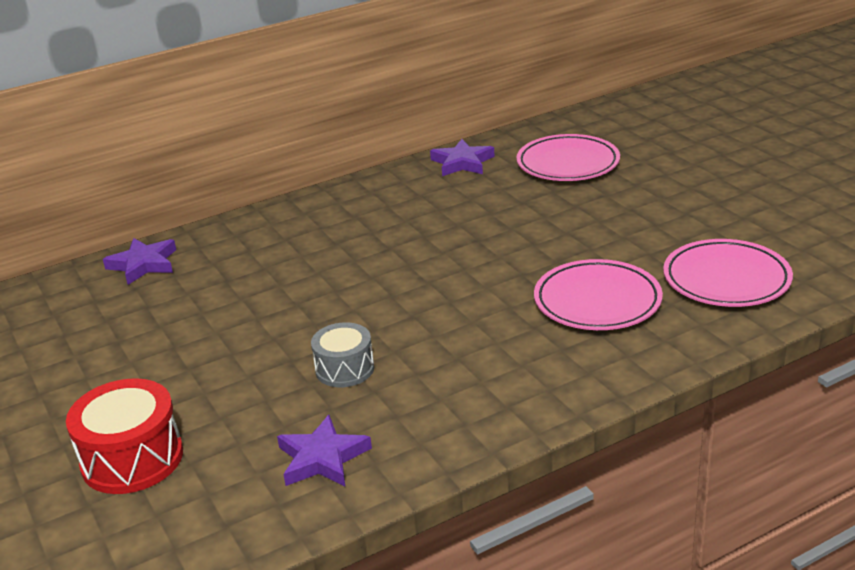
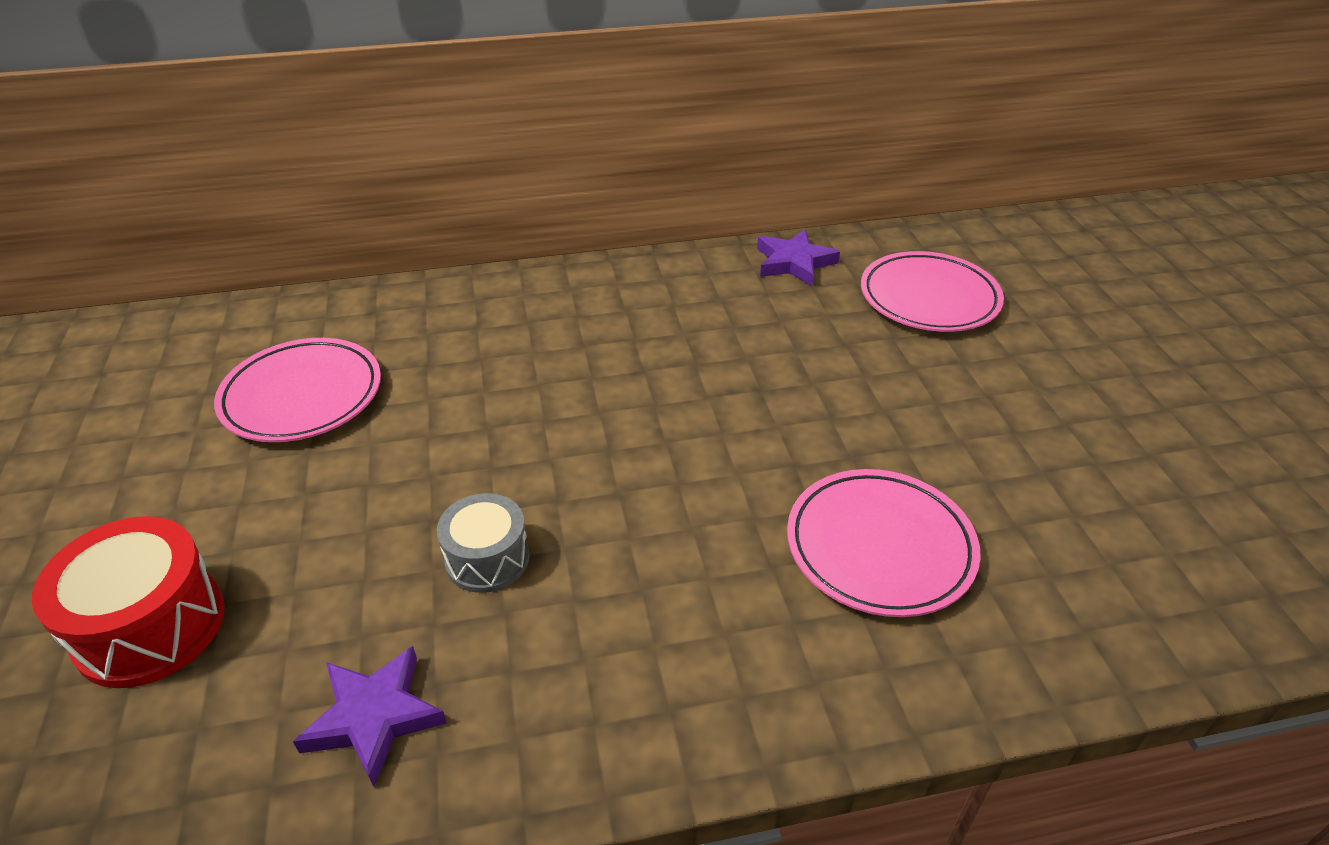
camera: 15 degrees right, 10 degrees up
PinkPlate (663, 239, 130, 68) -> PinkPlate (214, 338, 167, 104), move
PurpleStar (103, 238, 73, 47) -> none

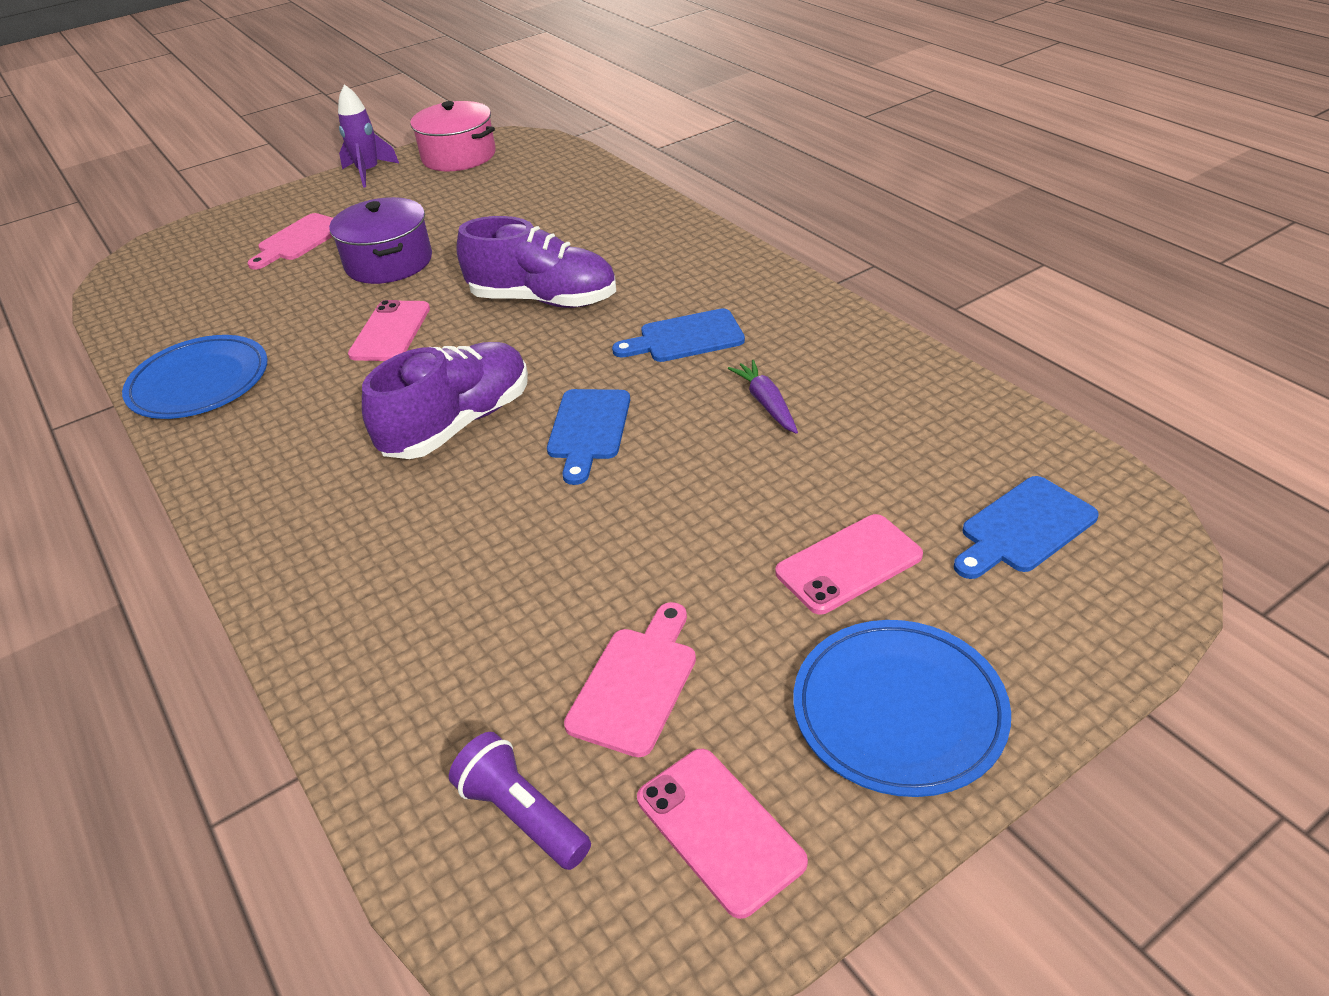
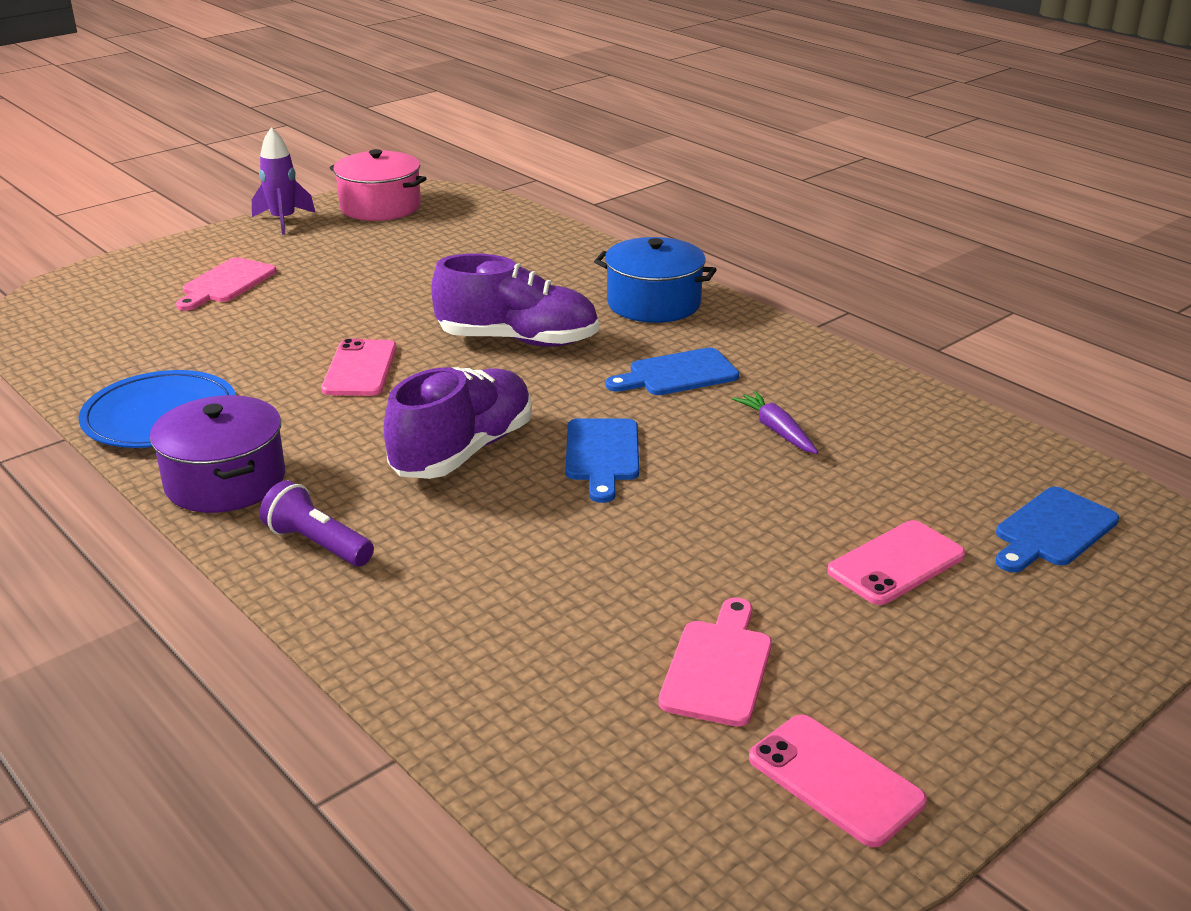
camera: 10 degrees left, 10 degrees down
PurplePot (329, 197, 103, 87) -> PurplePot (150, 395, 135, 118), move
PurpleFlashlight (449, 732, 142, 138) -> PurpleFlashlight (260, 480, 114, 86), move
none -> BluePot (594, 237, 123, 86)
BluePlate (793, 620, 218, 177) -> none

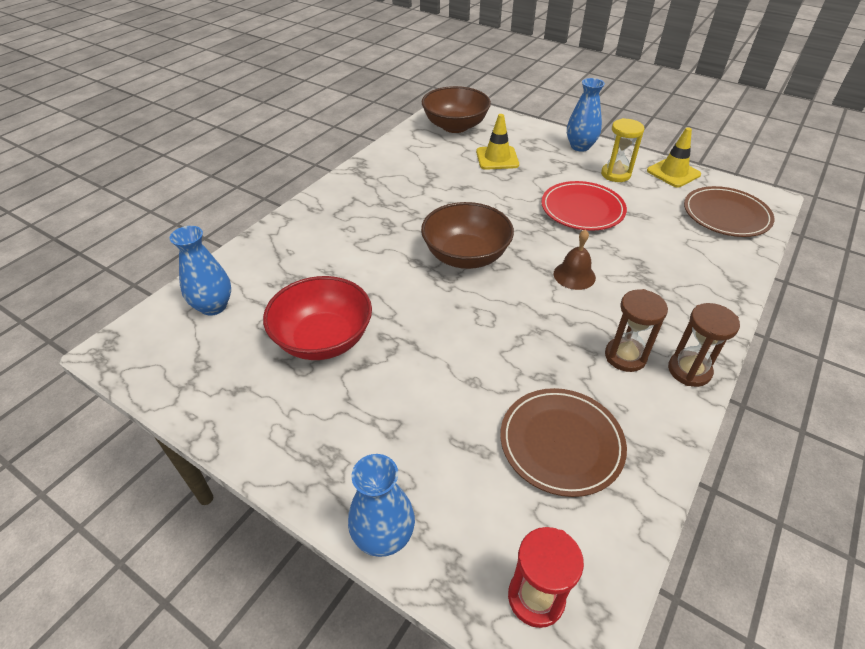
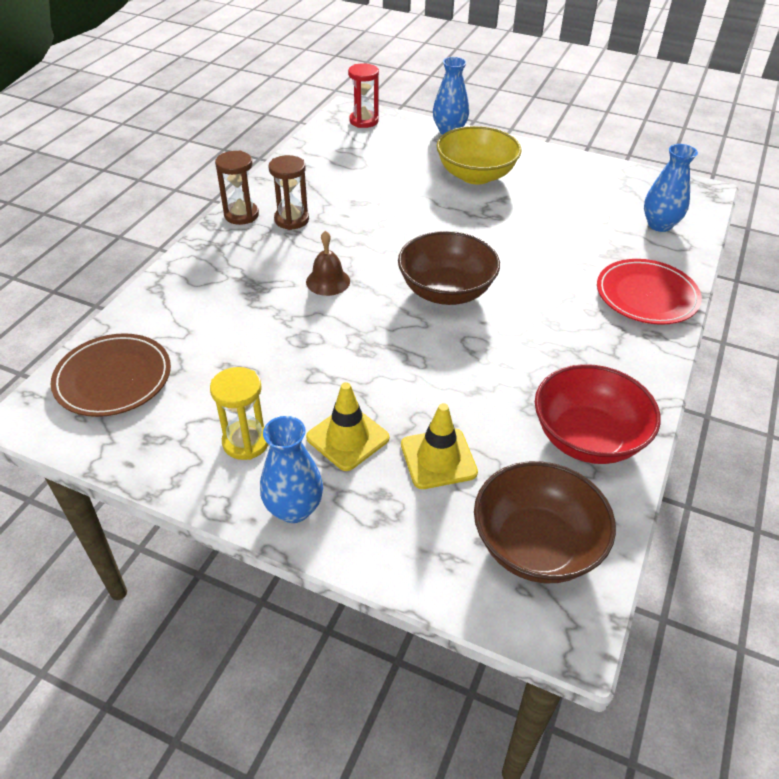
camera: 170 degrees right, 0 degrees up
YellowTrafficCone (647, 127, 54, 60) -> YellowTrafficCone (306, 382, 84, 89), move
none -> YellowBowl (437, 126, 85, 58)
RedBowl (263, 276, 109, 84) -> RedBowl (535, 364, 126, 100), move
RedPlate (541, 181, 86, 50) -> RedPlate (597, 259, 105, 66), move
BrownPlate (500, 388, 127, 109) -> none

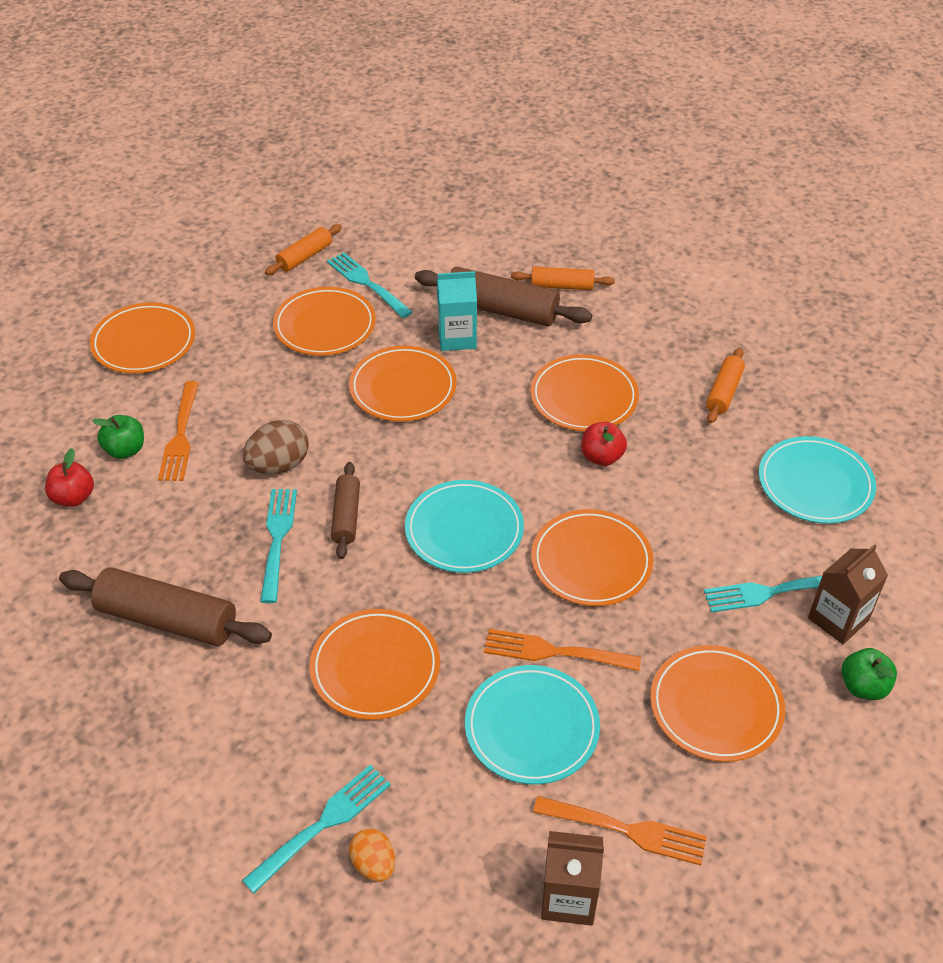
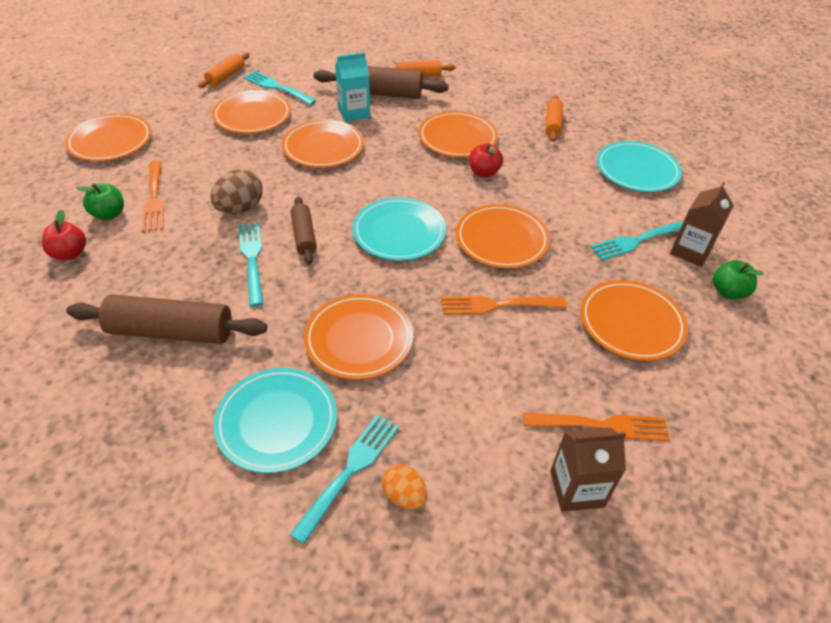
camera: 15 degrees left, 0 degrees up
TurquoisePlate (465, 665, 135, 119) -> TurquoisePlate (214, 368, 123, 105), move

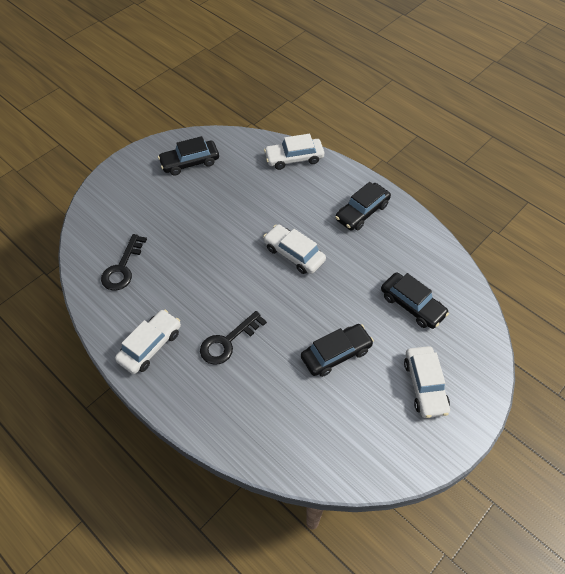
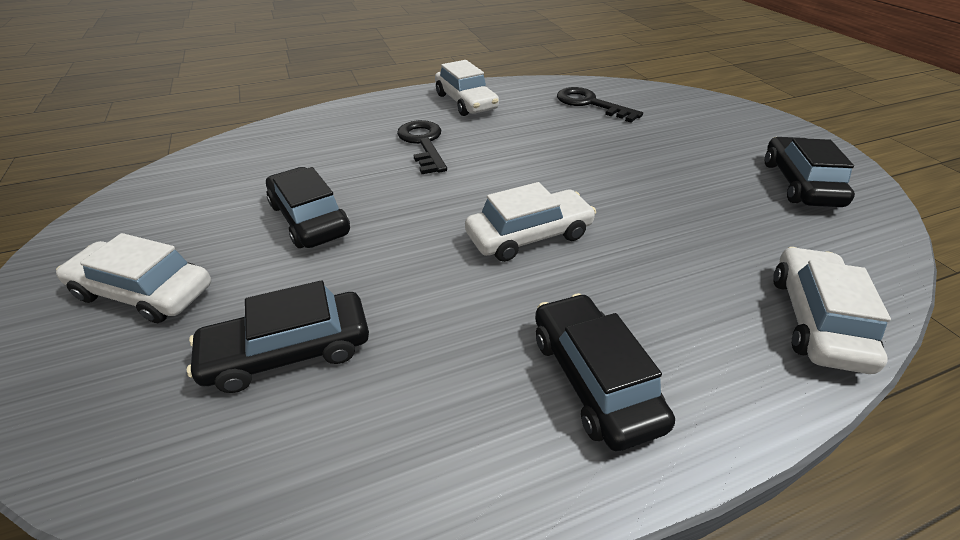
camera: 115 degrees right, 15 degrees down
BlackCar (301, 324, 73, 53) -> BlackCar (266, 167, 84, 81), 150 degrees clockwise

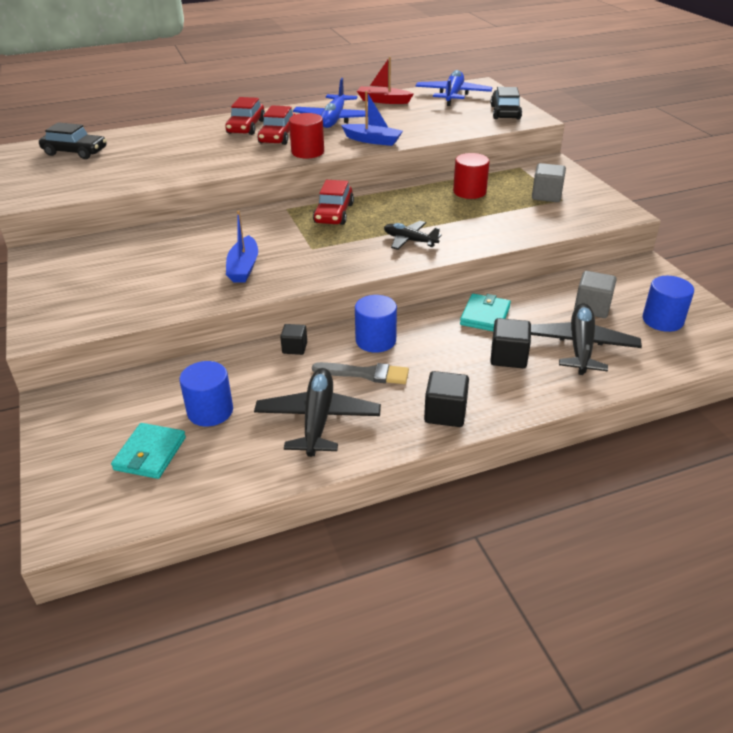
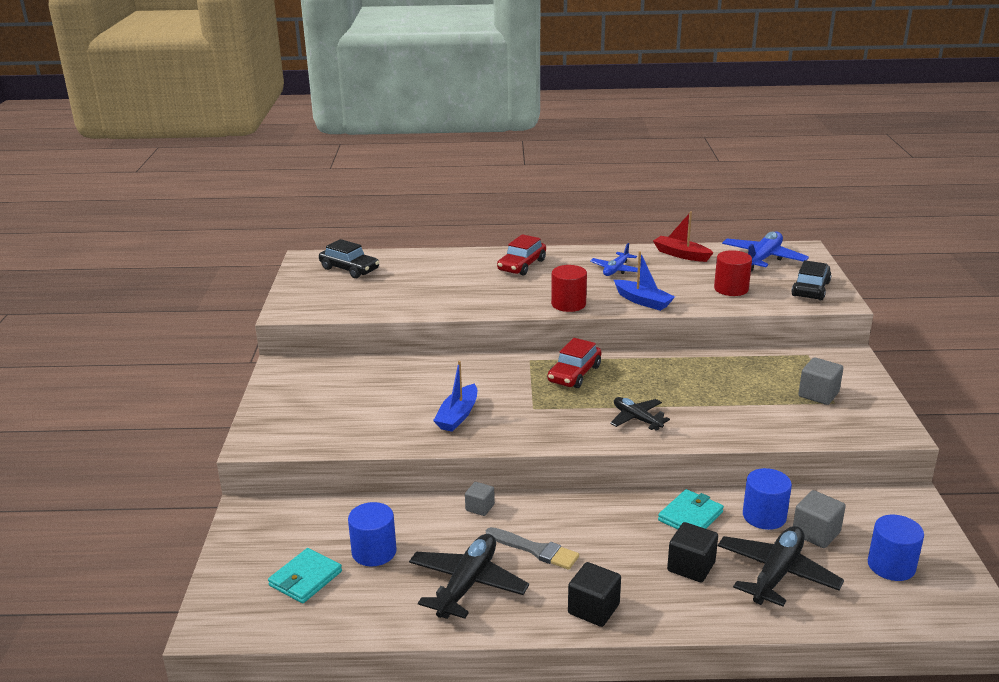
camera: 20 degrees right, 10 degrees down
BlackCube (280, 324, 27, 31) -> GreyCube (465, 482, 30, 34)
BluePlane (293, 78, 72, 50) -> BluePlane (590, 243, 48, 33), x0.62
RedCylinder (453, 153, 37, 46) -> RedCylinder (714, 250, 38, 46), move
BlueCylinder (355, 295, 42, 58) -> BlueCylinder (743, 468, 49, 62), move
RedCar (257, 105, 39, 40) -> none

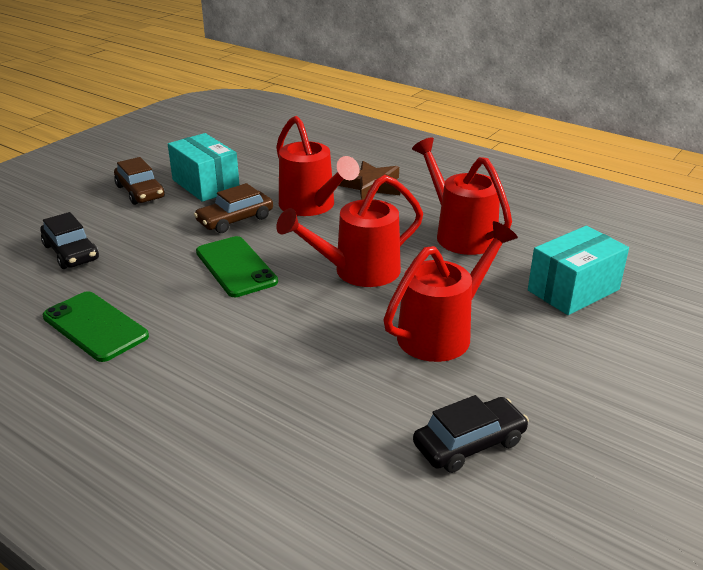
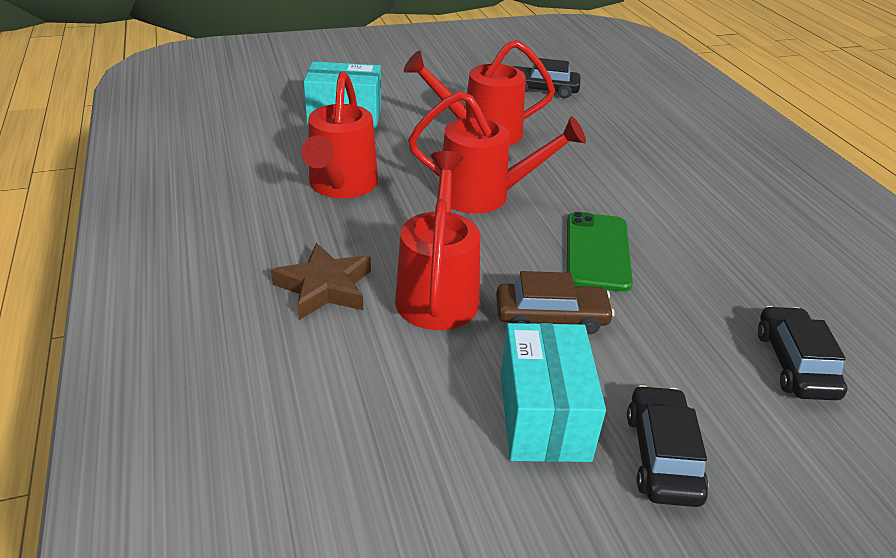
camera: 145 degrees left, 5 degrees up
BrownCar (114, 157, 51, 48) -> BlackCar (627, 385, 81, 122)
GreenPhone (43, 291, 106, 71) -> none

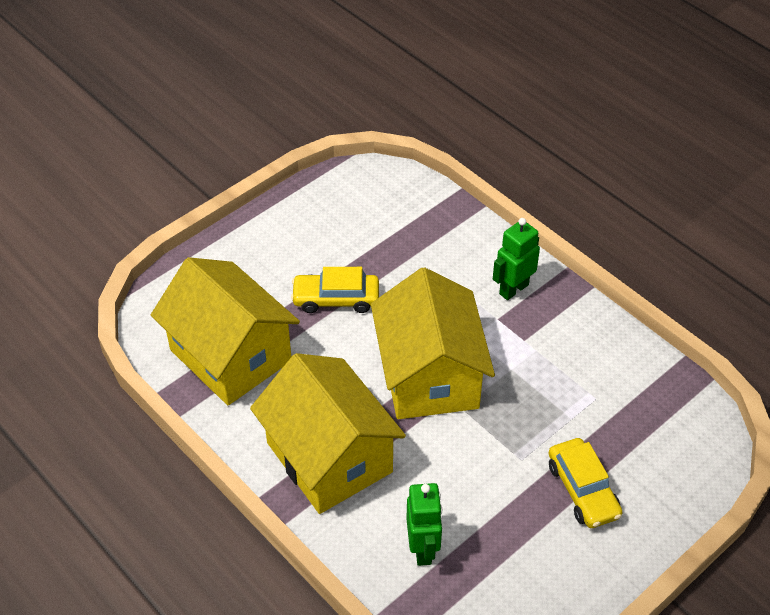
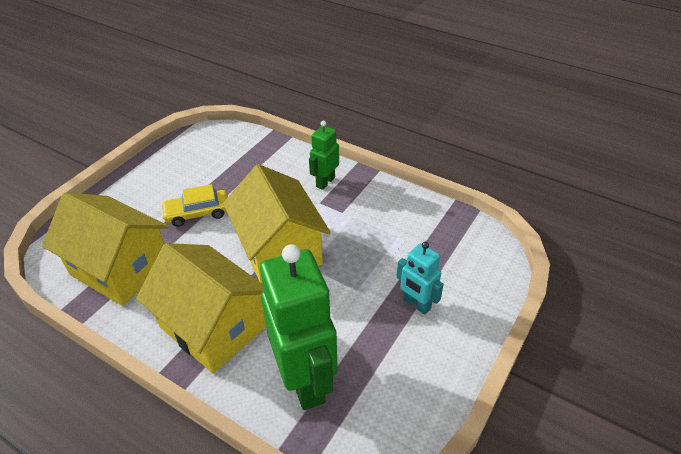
camera: 15 degrees left, 5 degrees down
GreenRobot (406, 483, 36, 83) -> GreenRobot (260, 244, 78, 166), x1.96
YellowCar (549, 438, 74, 90) -> TurquoiseRobot (396, 242, 48, 73)

